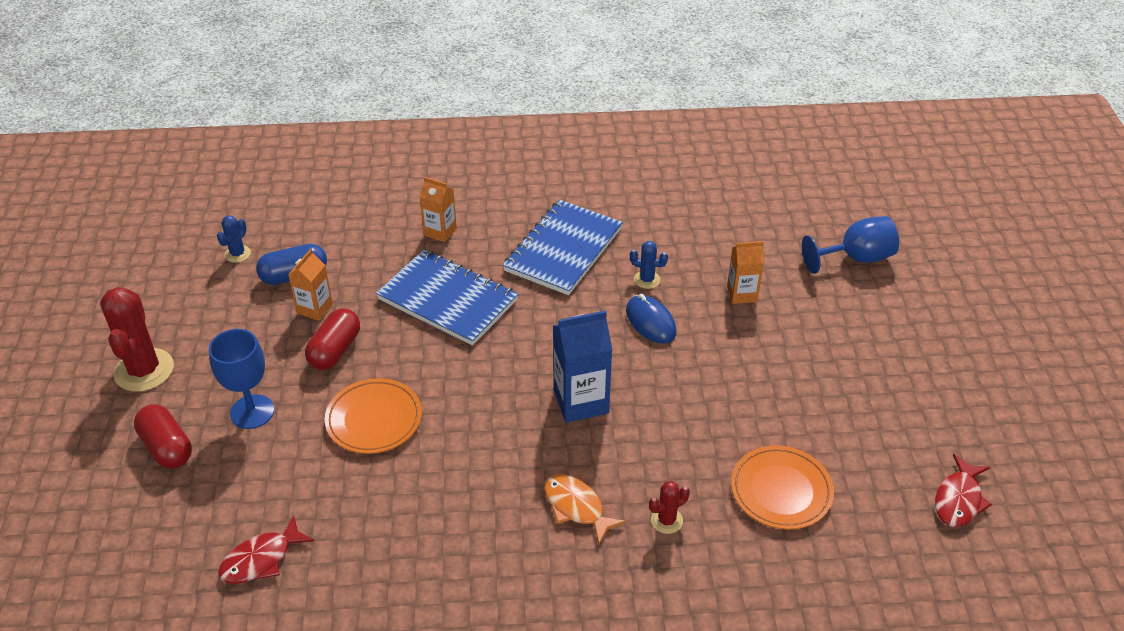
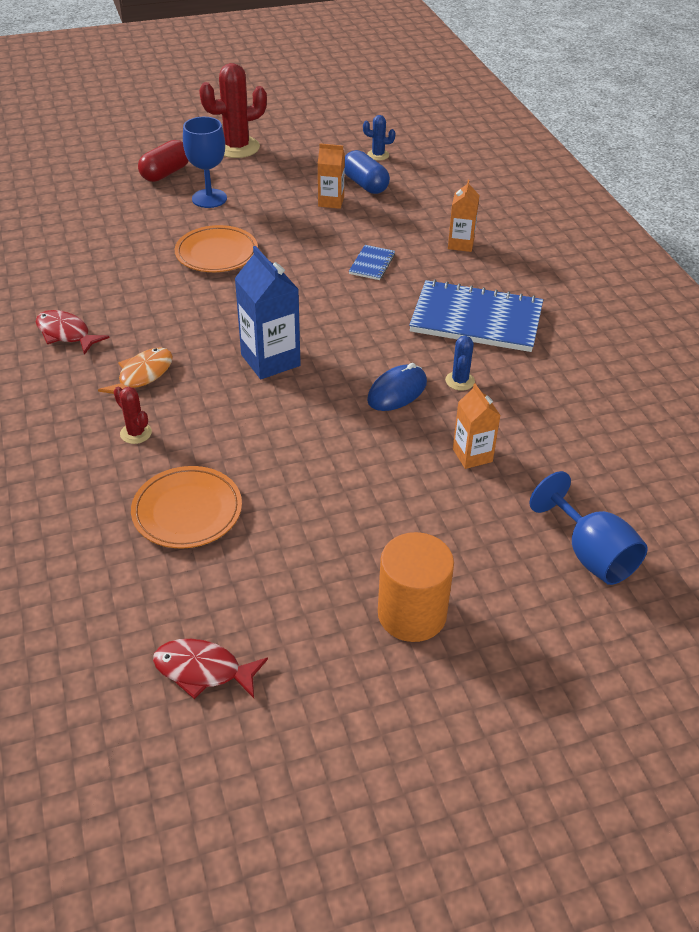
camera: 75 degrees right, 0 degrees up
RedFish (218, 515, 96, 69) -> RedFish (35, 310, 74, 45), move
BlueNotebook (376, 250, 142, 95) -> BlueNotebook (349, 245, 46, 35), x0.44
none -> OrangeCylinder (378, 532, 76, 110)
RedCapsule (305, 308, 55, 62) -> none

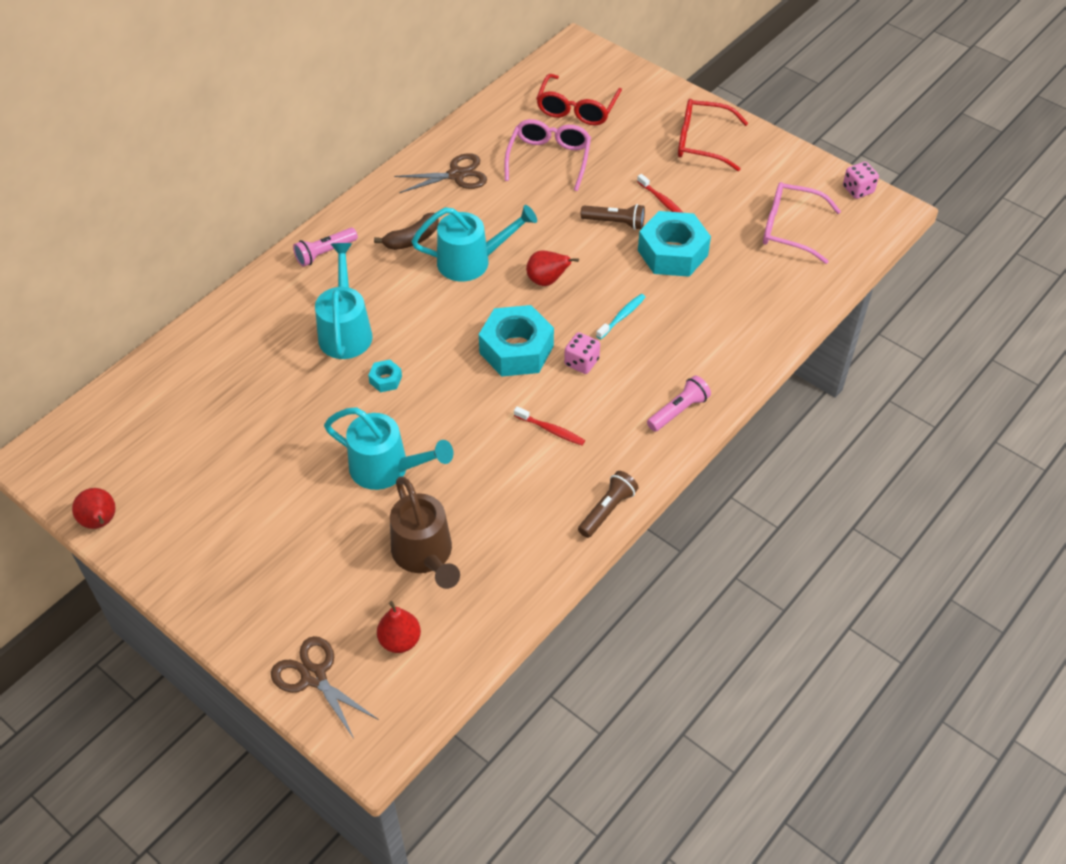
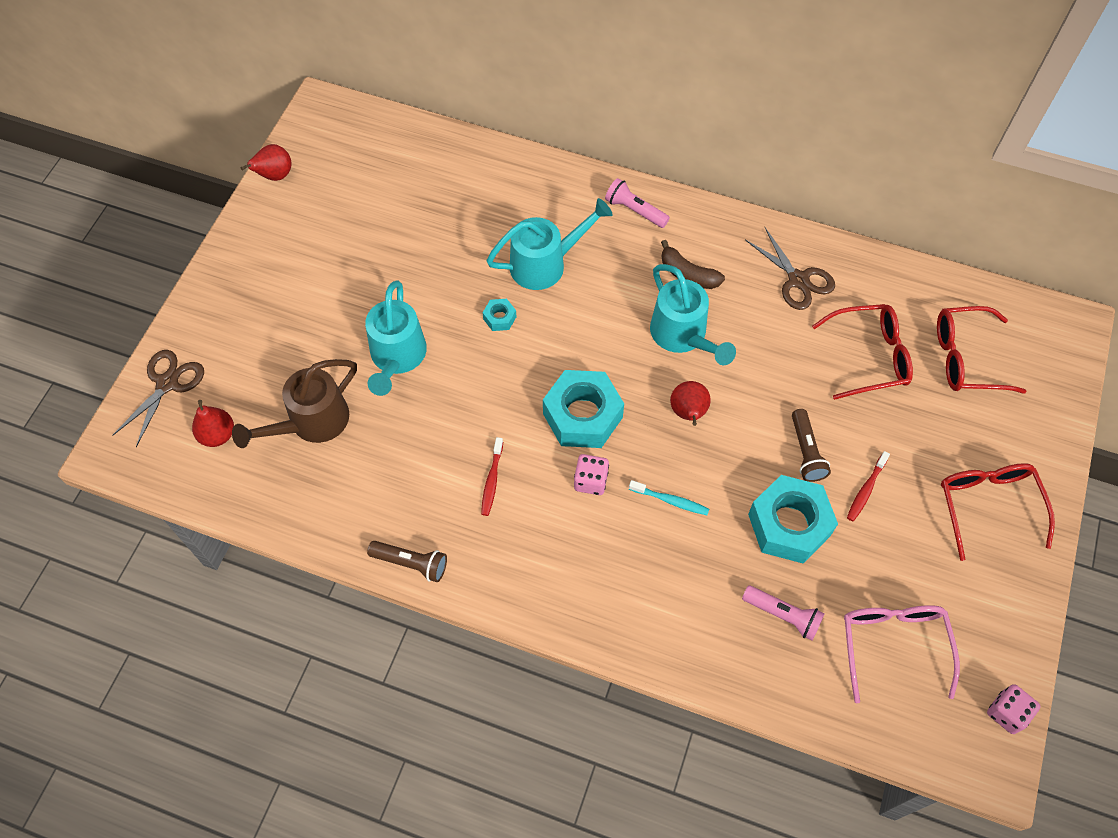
camera: 70 degrees right, 10 degrees up
PinkFlashlight (647, 376, 64, 56) -> PinkFlashlight (742, 585, 83, 56), move
PinkGlasses (504, 119, 87, 72) -> RedGlasses (812, 304, 101, 96)

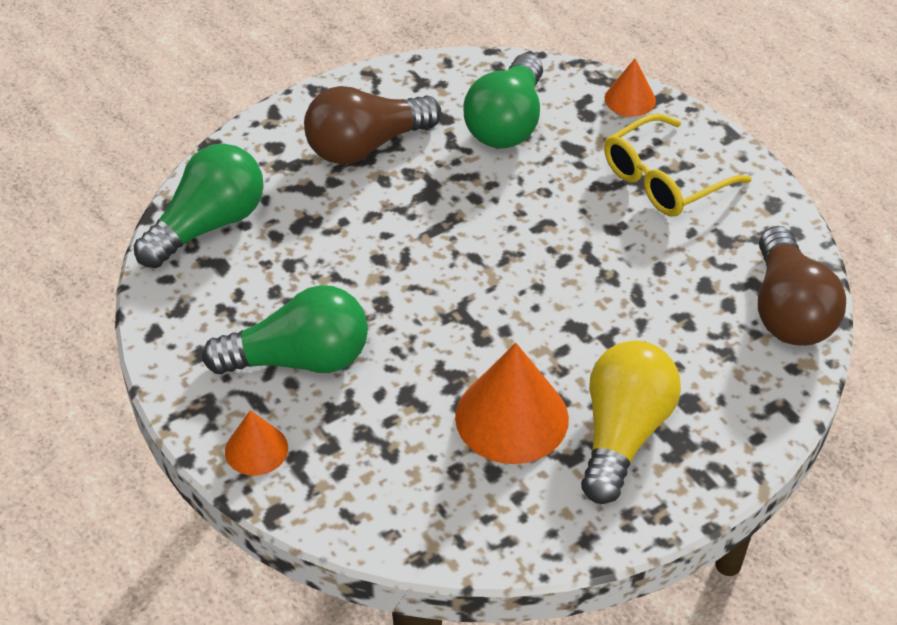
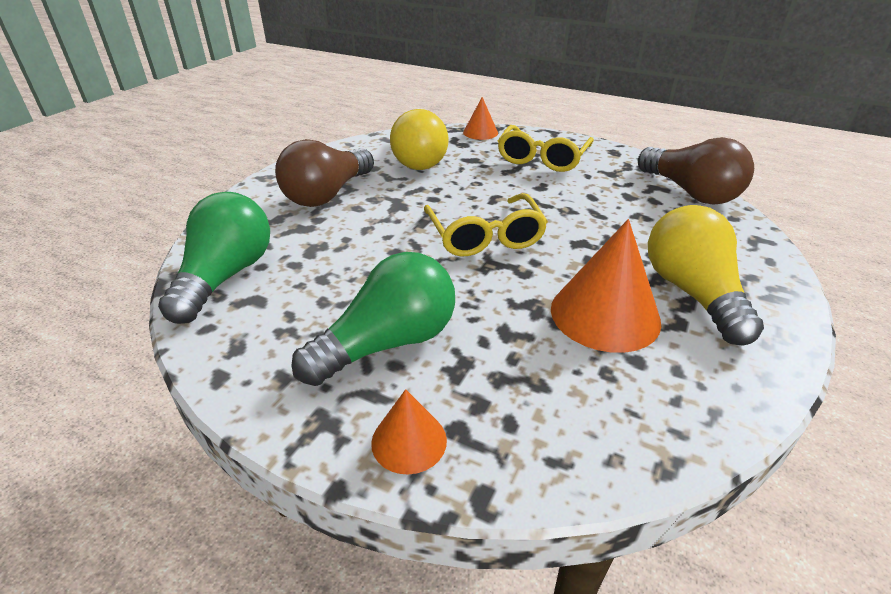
camera: 30 degrees left, 10 degrees down
GreenLightBulb (463, 53, 80, 95) -> YellowLightBulb (390, 109, 59, 61)
none -> YellowGlasses (424, 193, 124, 63)

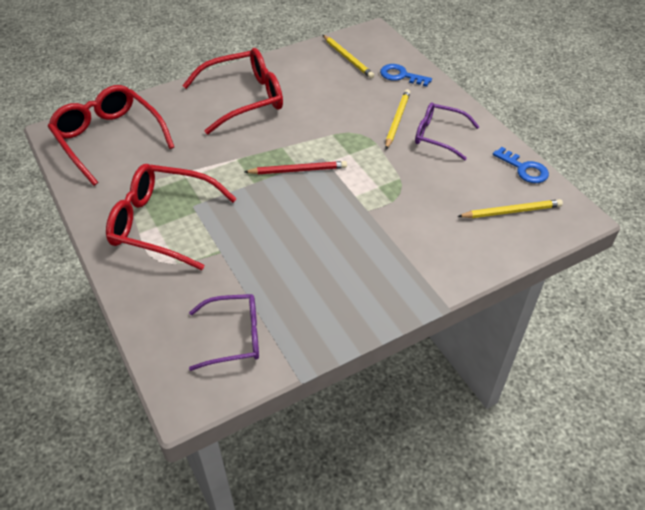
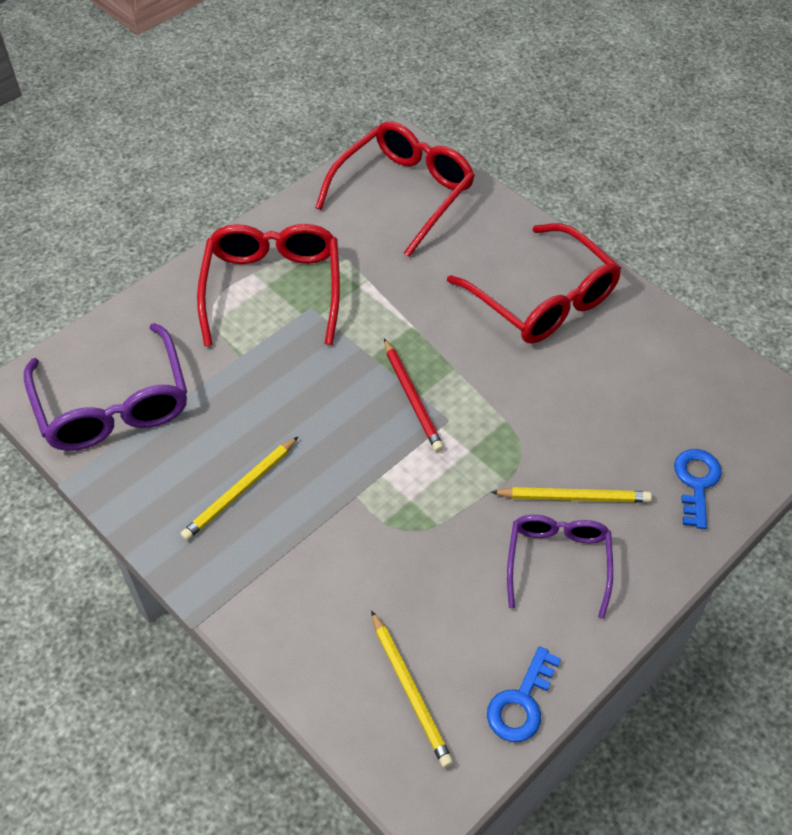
camera: 75 degrees right, 5 degrees up
PurpleGlasses (189, 294, 70, 77) -> PurpleGlasses (24, 323, 163, 128), x1.60
YellowPencil (323, 35, 51, 43) -> YellowPencil (180, 436, 119, 105), move

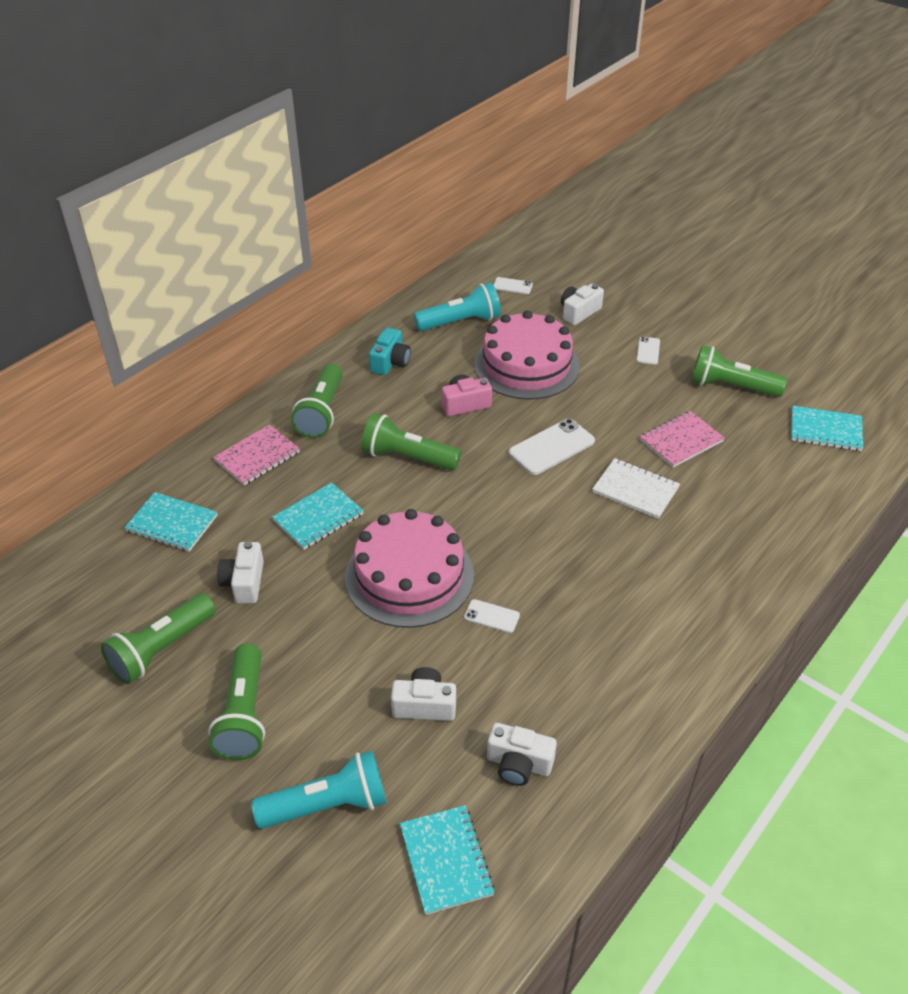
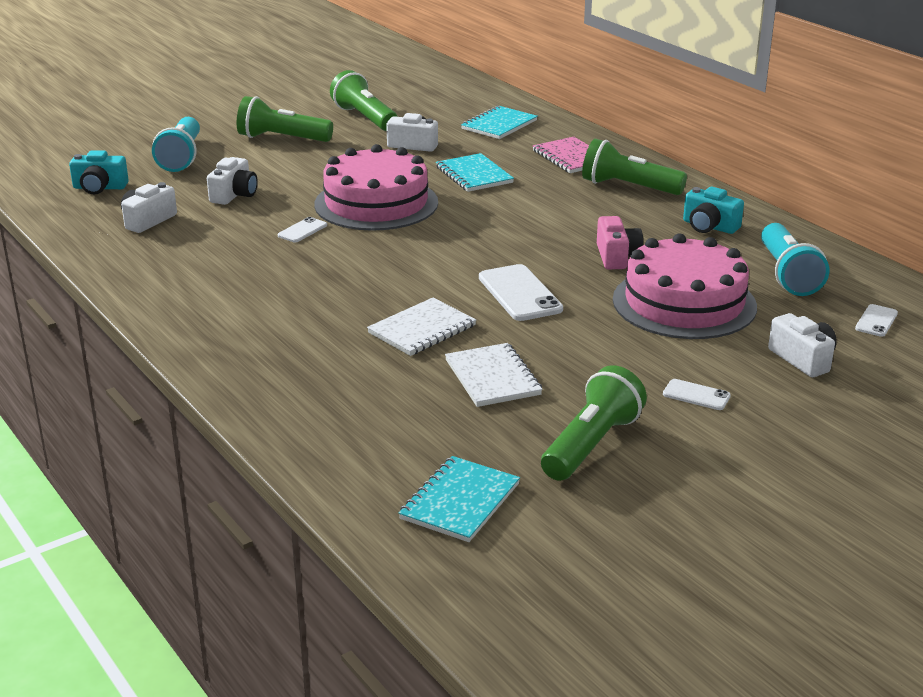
camera: 105 degrees right, 15 degrees down
TurquoiseNotebook (400, 805, 94, 110) -> TurquoiseCamera (69, 150, 60, 44)
PinkNotebook (640, 411, 85, 57) -> WhiteNotebook (445, 343, 98, 64)
GreenFlashlight (361, 413, 100, 58) -> none

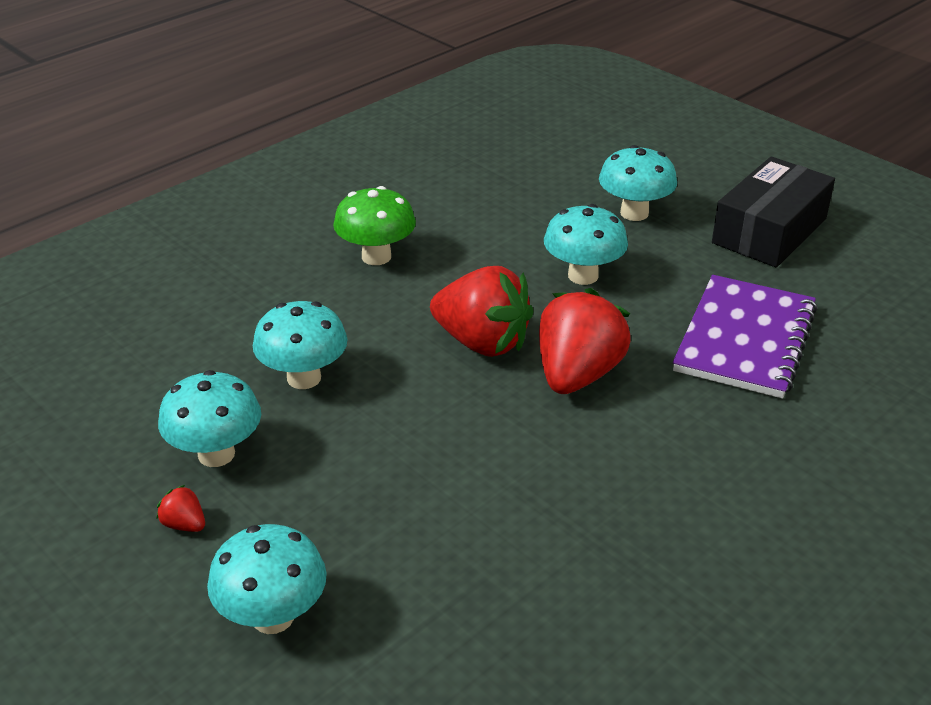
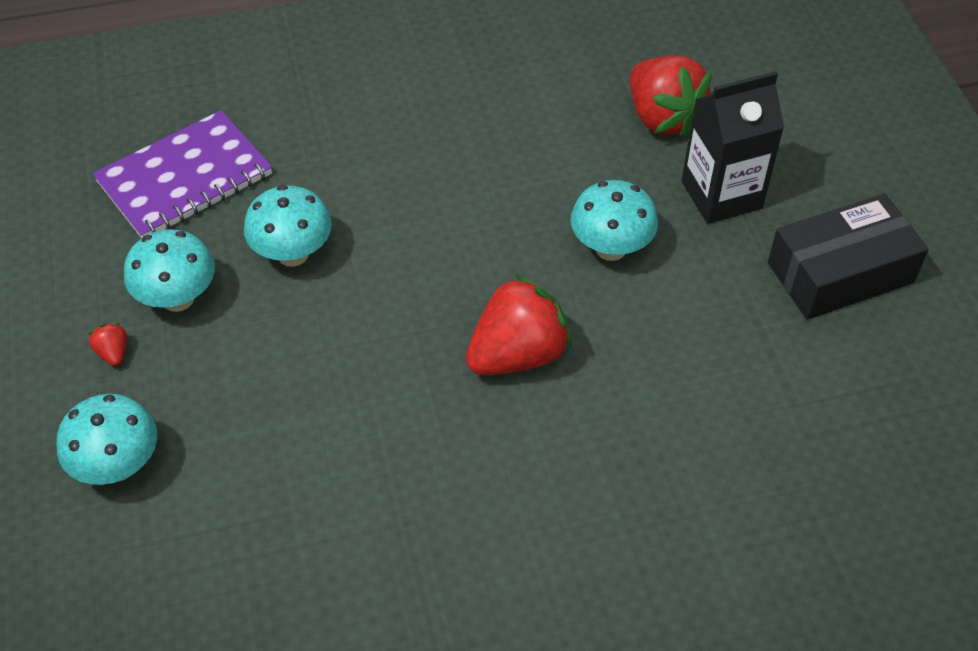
camera: 30 degrees right, 15 degrees up
PurpleNotebook (673, 275, 144, 124) -> PurpleNotebook (93, 110, 179, 128), move
RedStrawberry (430, 266, 103, 91) -> RedStrawberry (630, 56, 82, 82), move
TurquoiseMushroom (599, 145, 78, 76) -> BlackCarton (682, 71, 102, 153)
GreenMushroom (333, 186, 83, 79) -> none

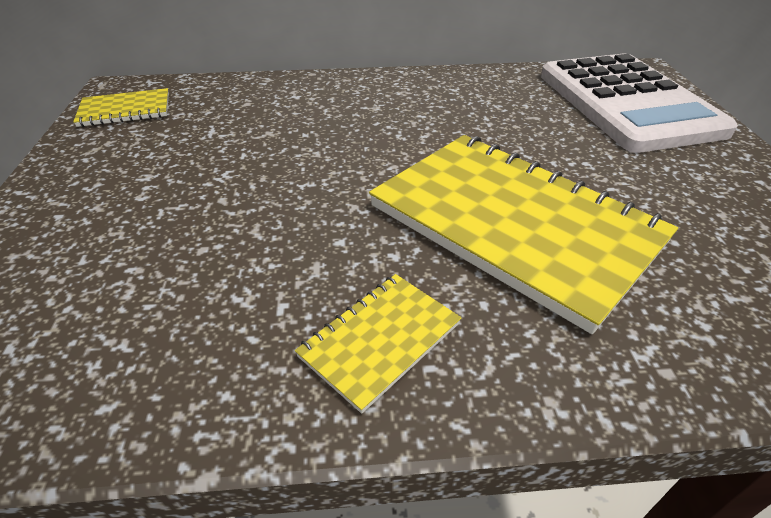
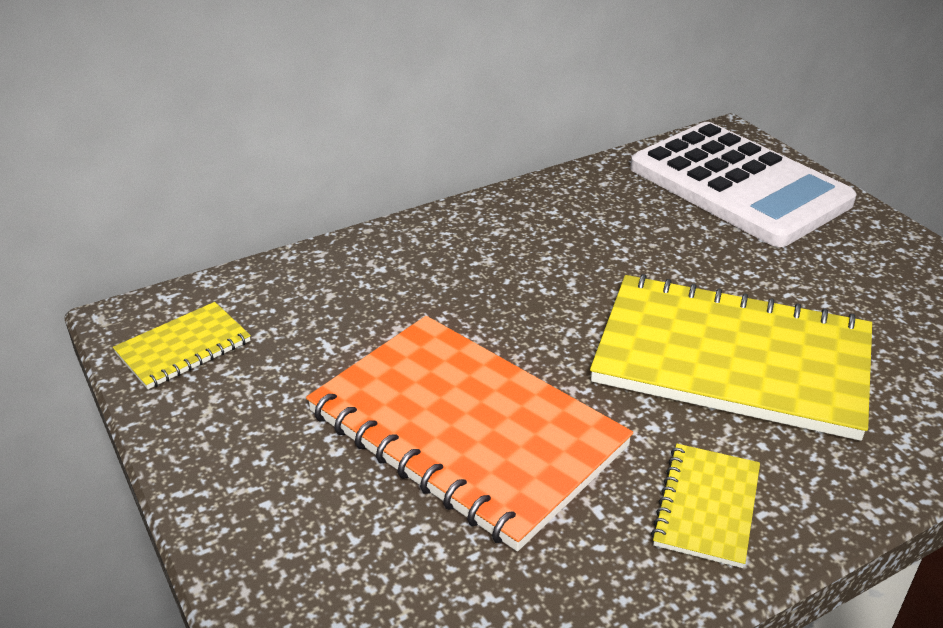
camera: 25 degrees left, 5 degrees down
none -> OrangeNotebook (306, 316, 327, 235)

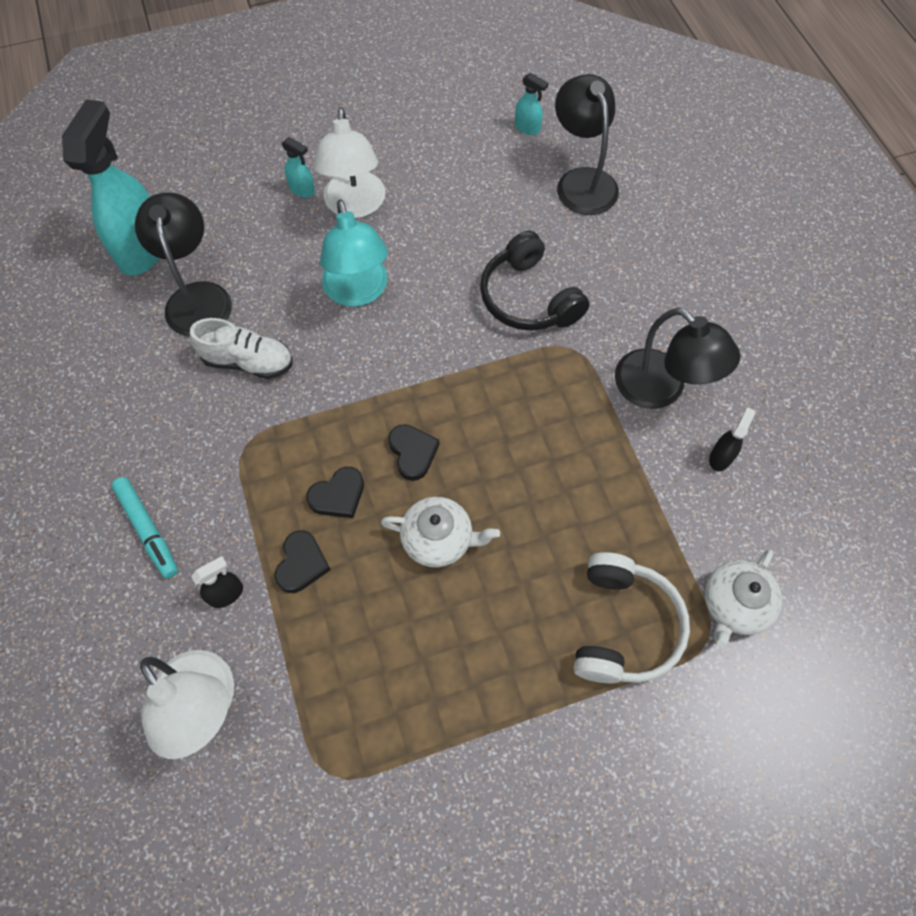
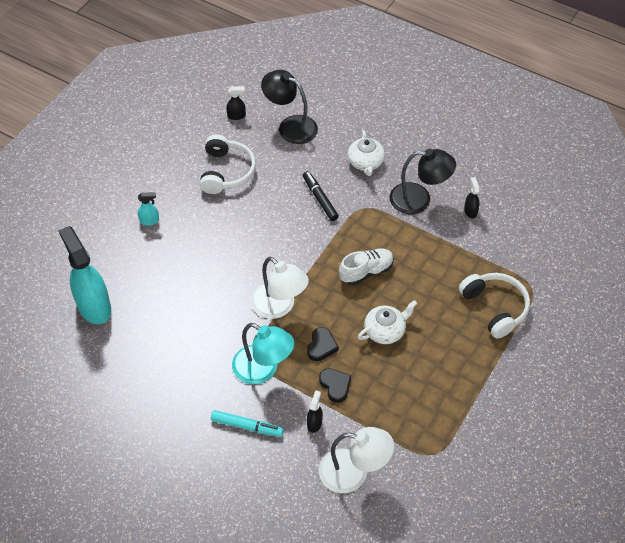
camera: 40 degrees left, 10 degrees down
none -> WhiteHeadphones (200, 134, 56, 60)
TurquoiseSprayBottle (515, 73, 33, 62) -> BlackSprayBottle (226, 86, 20, 34)
TurquoiseLamp (320, 199, 68, 108) -> TurquoiseLamp (232, 323, 63, 61), move
WhiteLamp (314, 107, 72, 111) -> WhiteLamp (251, 257, 58, 62), move
BlackHeadphones (480, 231, 109, 100) -> BlackMarker (303, 171, 36, 50)
WhiteShoe (190, 318, 103, 61) -> WhiteShoe (339, 248, 55, 37), move
WhiteTeapot (705, 550, 77, 98) -> WhiteTeapot (348, 130, 37, 46), move
BlackLamp (135, 192, 97, 145) -> none
BlackHeart (388, 424, 52, 57) -> none

